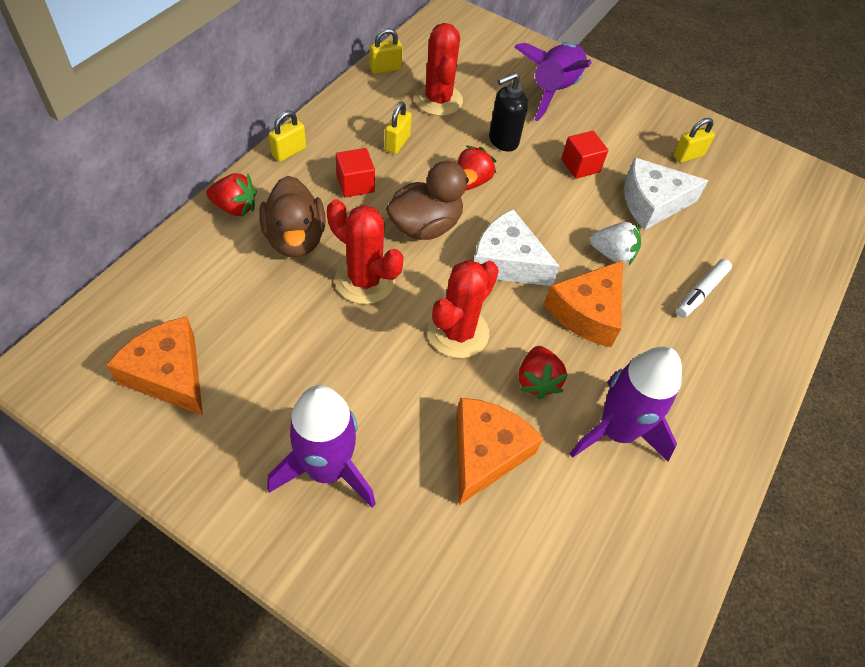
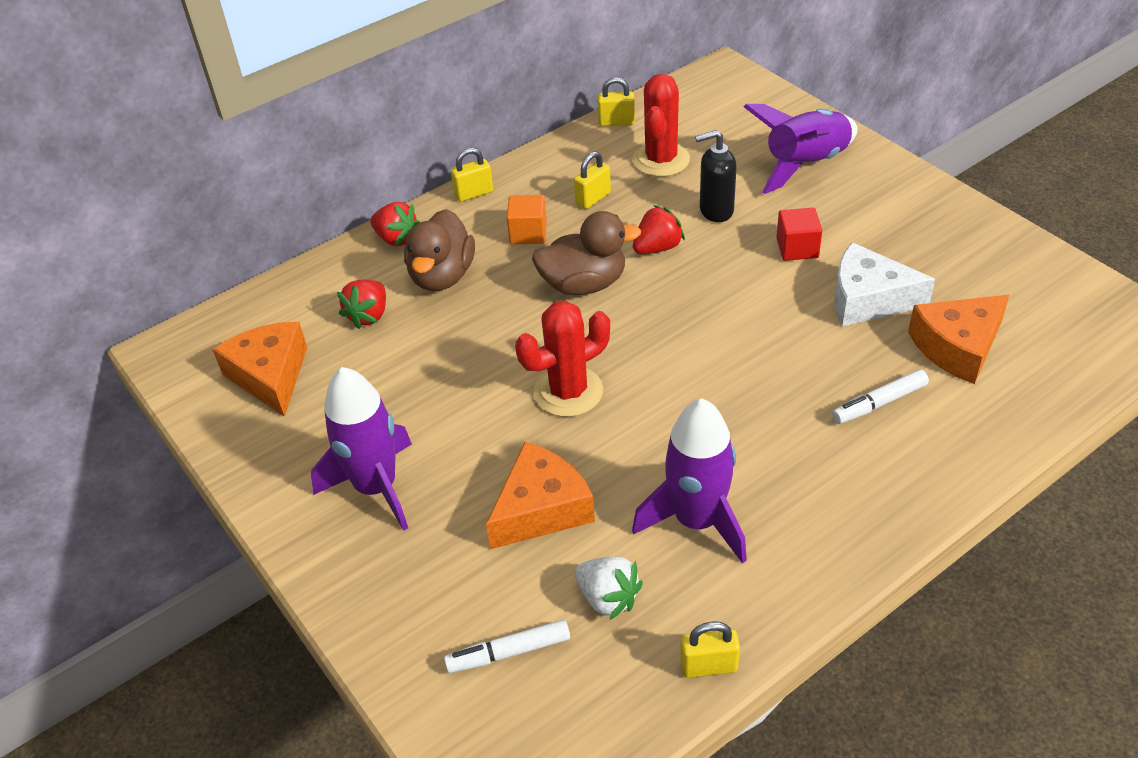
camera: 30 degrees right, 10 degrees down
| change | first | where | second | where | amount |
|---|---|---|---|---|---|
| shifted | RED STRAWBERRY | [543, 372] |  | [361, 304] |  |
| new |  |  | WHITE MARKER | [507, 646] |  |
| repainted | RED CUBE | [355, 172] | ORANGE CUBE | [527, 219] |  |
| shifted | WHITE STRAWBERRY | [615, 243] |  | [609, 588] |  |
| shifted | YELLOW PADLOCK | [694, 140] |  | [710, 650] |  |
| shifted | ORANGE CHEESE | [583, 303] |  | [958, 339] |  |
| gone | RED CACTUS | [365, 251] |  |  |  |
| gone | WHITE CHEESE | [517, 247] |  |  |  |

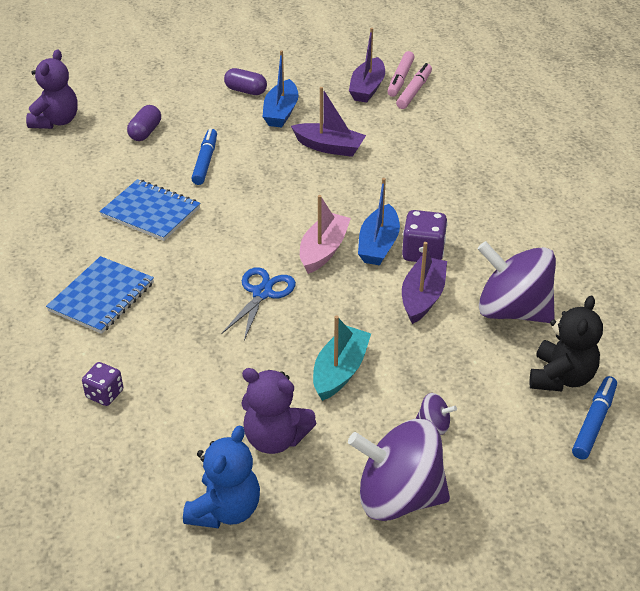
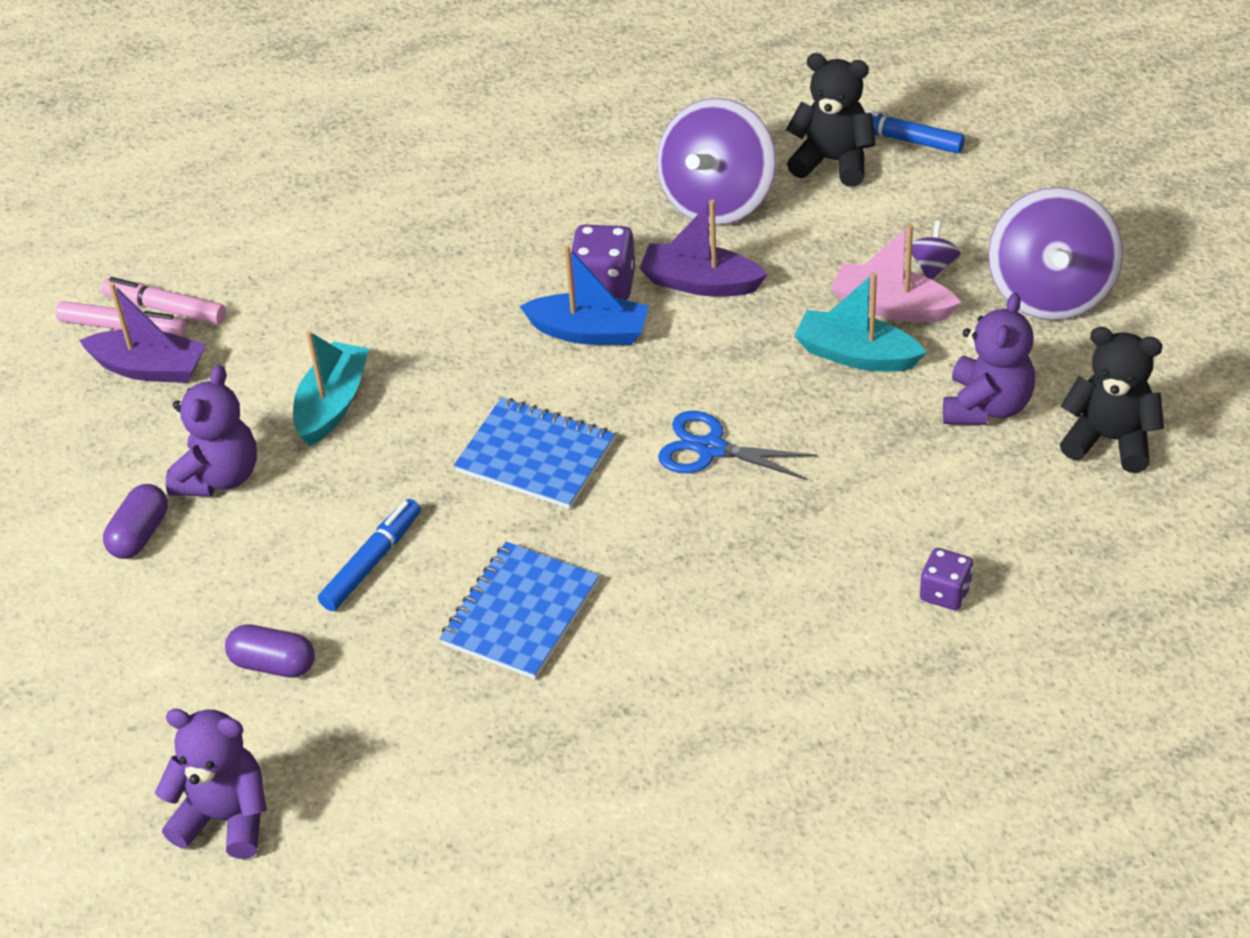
camera: 90 degrees left, 5 degrees up
| change | first | where | second | where | amount |
|---|---|---|---|---|---|
| swapped | BLUE BOAT | [280, 88] | PURPLE TEDDY BEAR | [211, 430] |  |
| repainted | PURPLE BOAT | [328, 122] | TURQUOISE BOAT | [331, 388] |  |
| rotated | BLUE MARKER | [204, 156] |  | [369, 555] | 120 degrees clockwise |
| shifted | BLUE NOTEBOOK | [100, 295] |  | [534, 453] |  |
| shifted | PINK BOAT | [325, 234] |  | [896, 273] |  |
| repainted | BLUE TEDDY BEAR | [221, 476] | BLACK TEDDY BEAR | [1112, 400] |  |

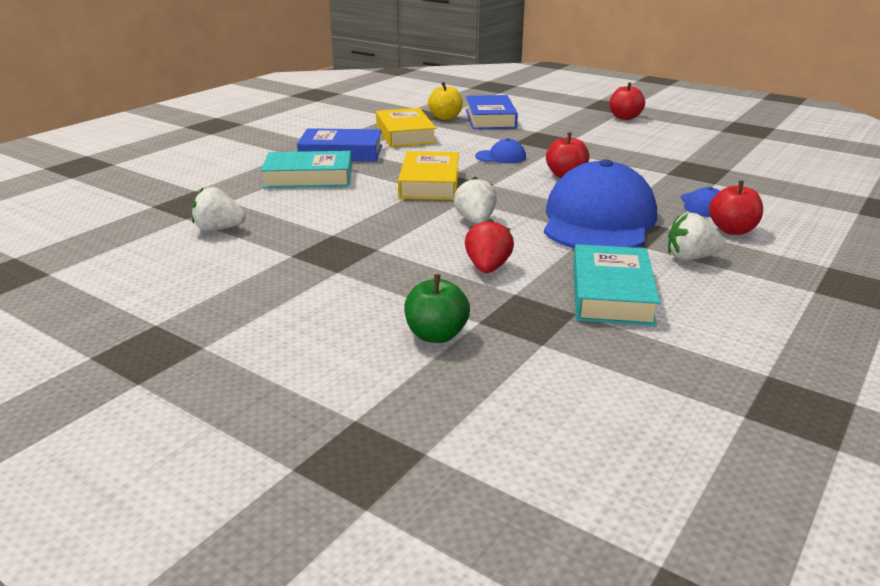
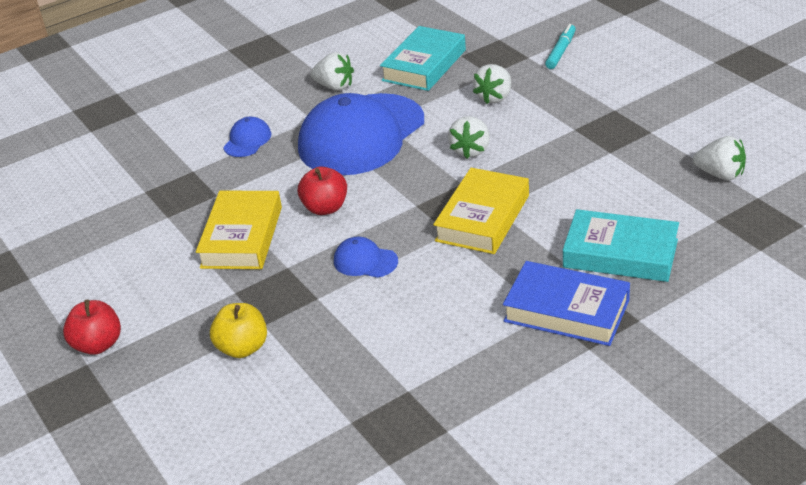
camera: 155 degrees left, 10 degrees up
| change | first | where | second | where | amount |
|---|---|---|---|---|---|
| shifted | YELLOW BOOK | [406, 127] |  | [239, 230] |  |
| shifted | YELLOW APPLE | [445, 101] |  | [238, 330] |  |
| repainted | RED STRAWBERRY | [489, 245] | WHITE STRAWBERRY | [492, 84] |  |
| swapped | GREEN APPLE | [437, 308] | TURQUOISE MARKER | [560, 46] |  |
| gone | BLUE BOOK | [492, 112] |  |  |  |
| gone | RED APPLE | [736, 208] |  |  |  |

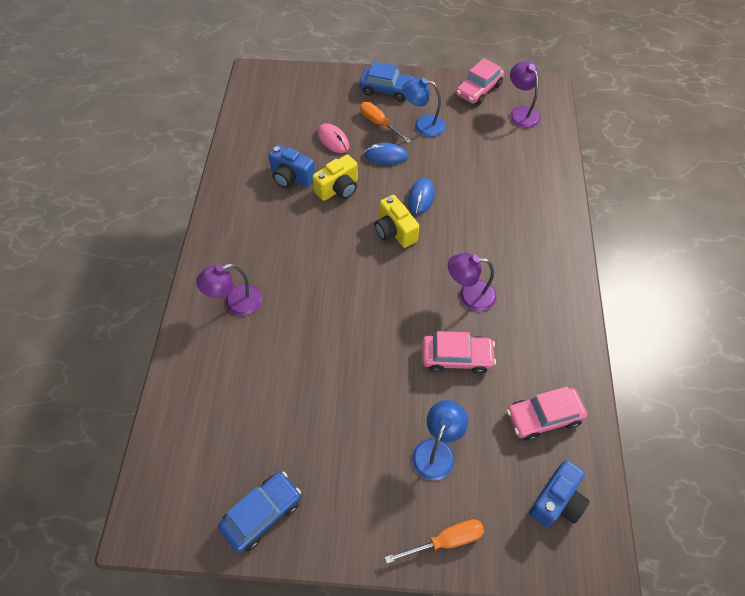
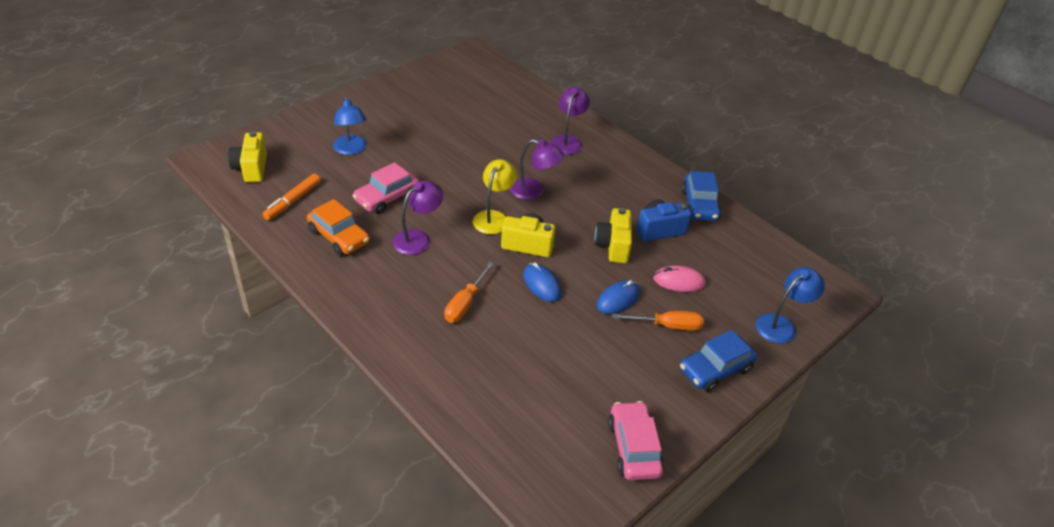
camera: 130 degrees right, 15 degrees down
| change | first | where | second | where | amount |
|---|---|---|---|---|---|
| repainted | BLUE CAMERA | [559, 493] | YELLOW CAMERA | [247, 156] |  |
| swapped | PINK CAR | [547, 413] | ORANGE MARKER | [291, 197] |  |
| new |  |  | ORANGE CAR | [338, 227] |  |
| shifted | ORANGE SCREWDRIVER | [434, 541] |  | [469, 292] |  |
| new |  |  | YELLOW LAMP | [495, 196] |  |
| shifted | PURPLE LAMP | [525, 94] |  | [537, 169] |  |
| shifted | BLUE CAR | [259, 512] |  | [701, 196] |  |
| shifted | BLUE LAMP | [423, 107] |  | [790, 305] |  |

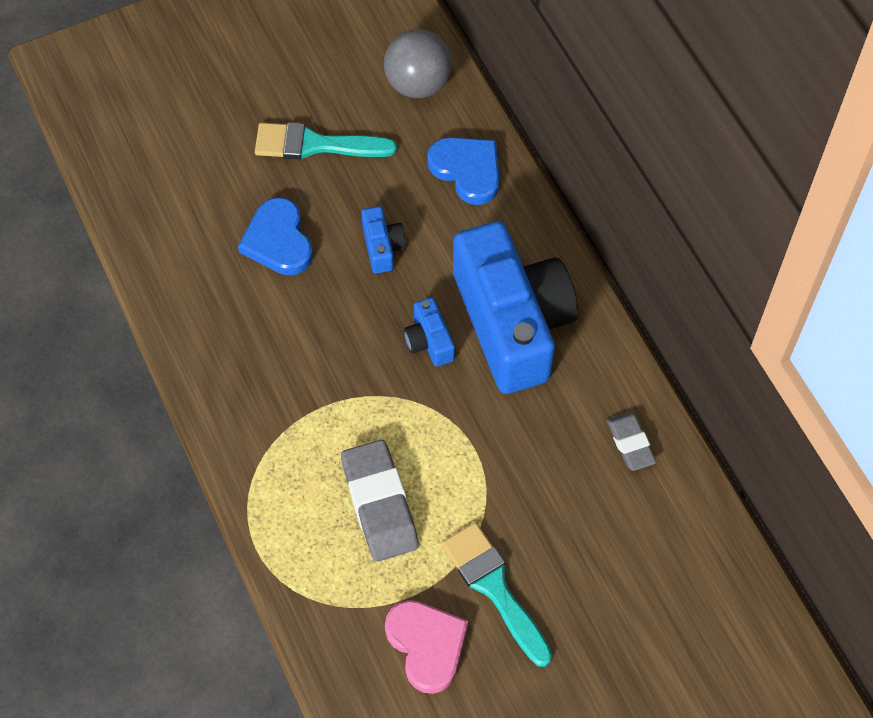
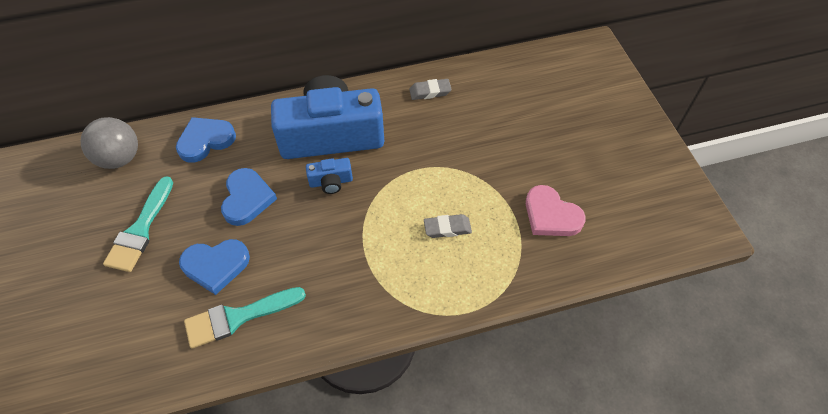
camera: 80 degrees left, 5 degrees down
| change | first | where | second | where | amount |
|---|---|---|---|---|---|
| shifted | TURQUOISE BRUSH | [497, 594] |  | [245, 318] |  |
| swapped | BLUE CAMERA | [383, 240] | BLUE HEART | [249, 197] |  |
| scaled | GREY ERASER | [380, 501] |  | [448, 226] | x0.58 |
| rotated | PINK HEART | [426, 647] |  | [556, 210] | 120 degrees counterclockwise |

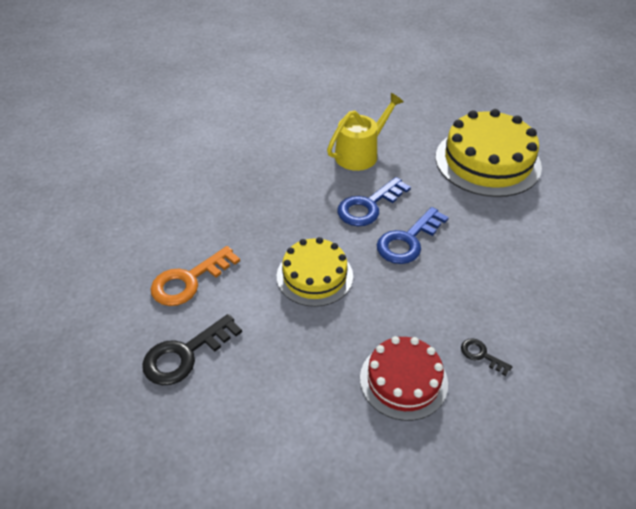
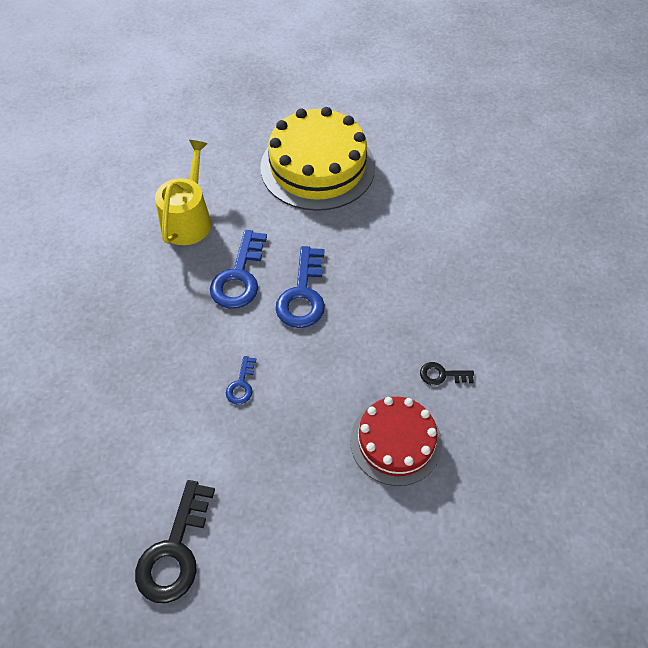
camera: 35 degrees left, 10 degrees up
| change | first | where | second | where | amount |
|---|---|---|---|---|---|
| swapped | YELLOW CAKE | [315, 272] | BLUE KEY | [241, 380] |  |
| gone | ORANGE KEY | [195, 276] |  |  |  |

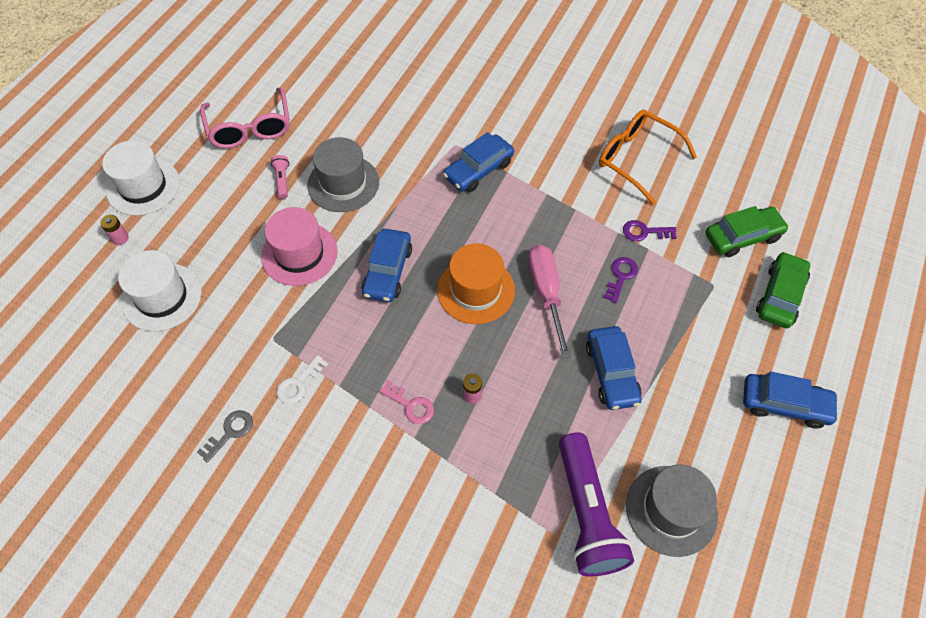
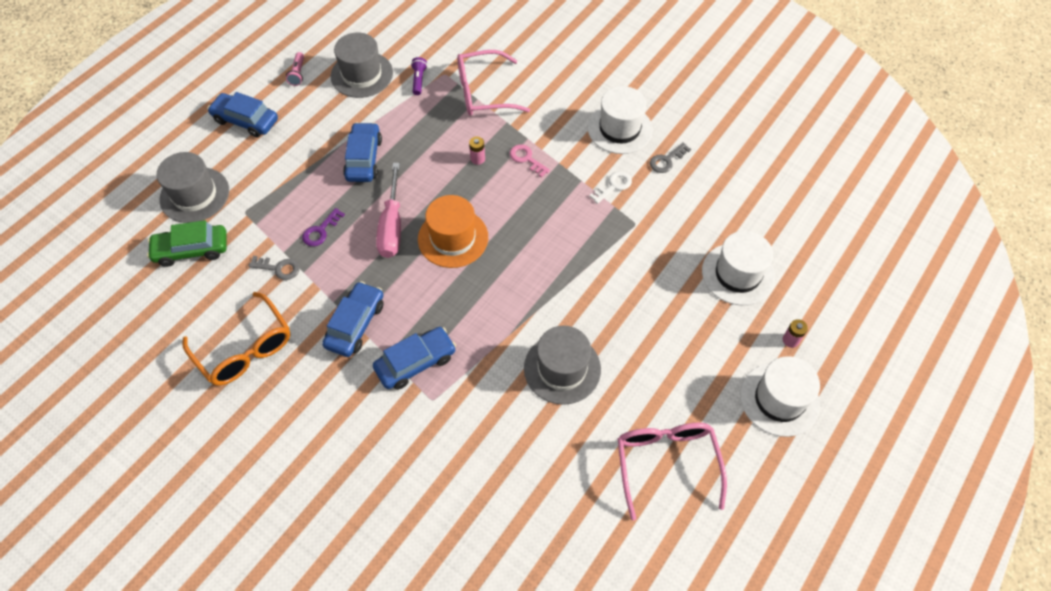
camera: 170 degrees left, 0 degrees up
| change | first | where | second | where | amount |
|---|---|---|---|---|---|
| swapped | GREEN CAR | [783, 290] | GREY HAT | [193, 187] |  |
| repainted | PURPLE KEY | [649, 230] | GREY KEY | [274, 268] |  |
| shifted | PINK FLASHLIGHT | [279, 177] |  | [295, 69] |  |
| shifted | BLUE CAR | [387, 265] |  | [353, 319] |  |
| scaled | PURPLE FLASHLIGHT | [596, 504] |  | [419, 76] | x0.42 |
| new |  |  | PINK GLASSES | [493, 83] |  |
| new |  |  | WHITE HAT | [620, 120] |  |
| gone | PINK HAT | [299, 246] |  |  |  |

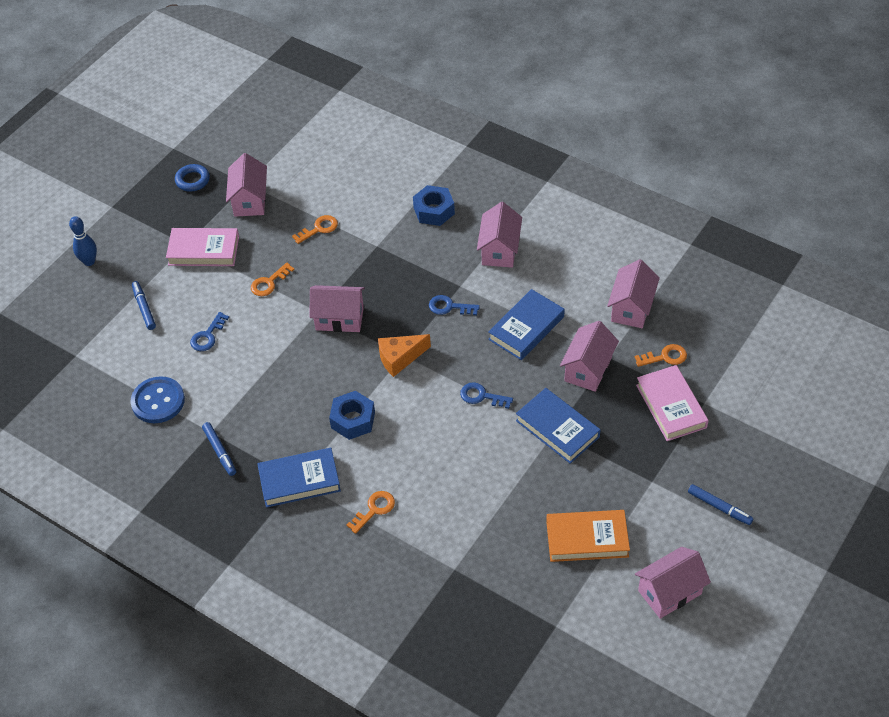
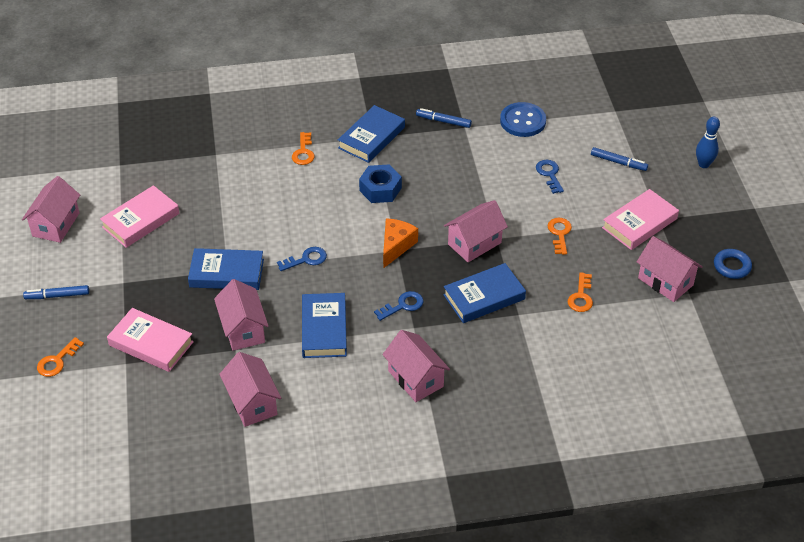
camera: 135 degrees right, 5 degrees down
| change | first | where | second | where | amount |
|---|---|---|---|---|---|
| shifted | ORANGE KEY | [661, 355] |  | [60, 357] |  |
| repainted | ORANGE BOOK | [588, 536] | PINK BOOK | [139, 216] |  |
| new |  |  | BLUE BOOK | [484, 293] |  |
| gone | BLUE NUT | [434, 205] |  |  |  |

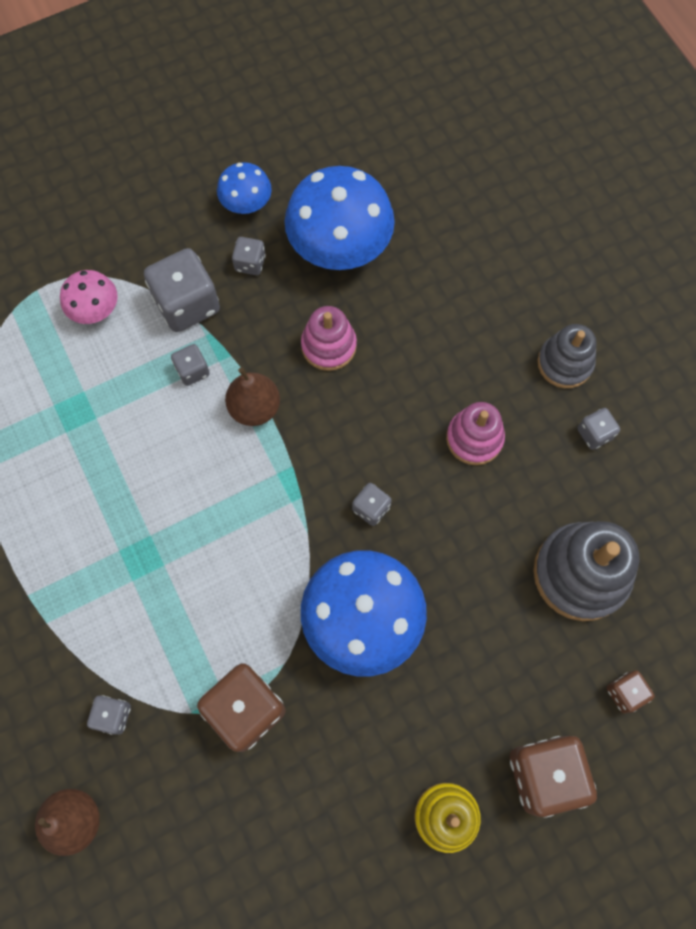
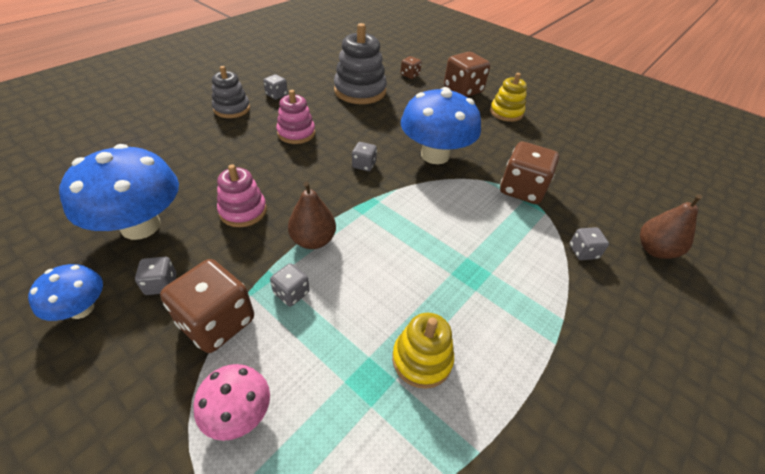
camera: 115 degrees left, 25 degrees down
| change | first | where | second | where | amount |
|---|---|---|---|---|---|
| repainted | GREY DICE | [182, 290] | BROWN DICE | [207, 306] |  |
| new |  |  | YELLOW STACKING TOY | [423, 351] |  |

